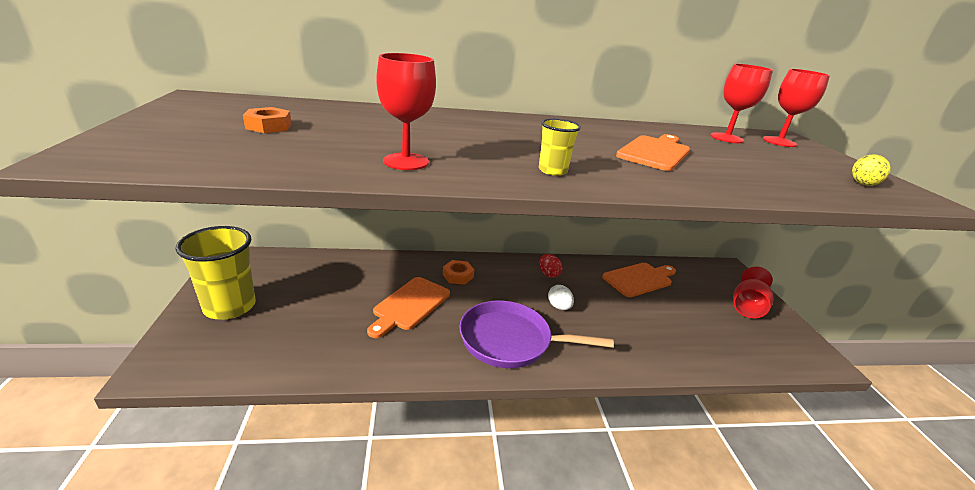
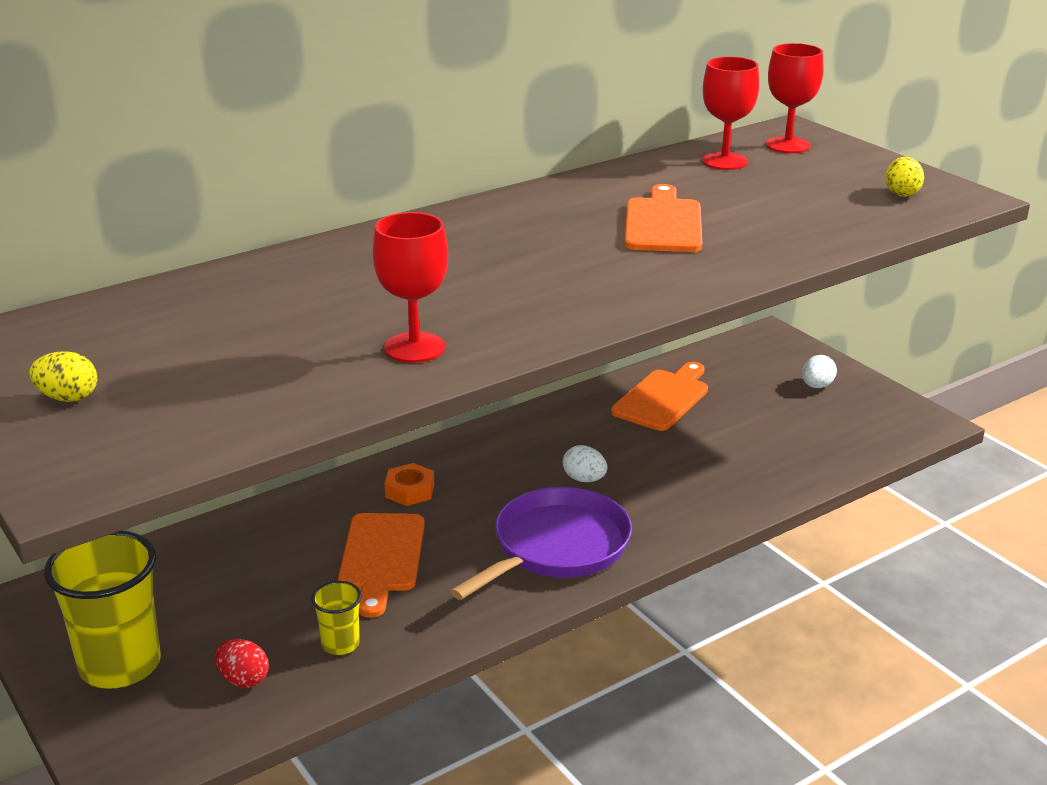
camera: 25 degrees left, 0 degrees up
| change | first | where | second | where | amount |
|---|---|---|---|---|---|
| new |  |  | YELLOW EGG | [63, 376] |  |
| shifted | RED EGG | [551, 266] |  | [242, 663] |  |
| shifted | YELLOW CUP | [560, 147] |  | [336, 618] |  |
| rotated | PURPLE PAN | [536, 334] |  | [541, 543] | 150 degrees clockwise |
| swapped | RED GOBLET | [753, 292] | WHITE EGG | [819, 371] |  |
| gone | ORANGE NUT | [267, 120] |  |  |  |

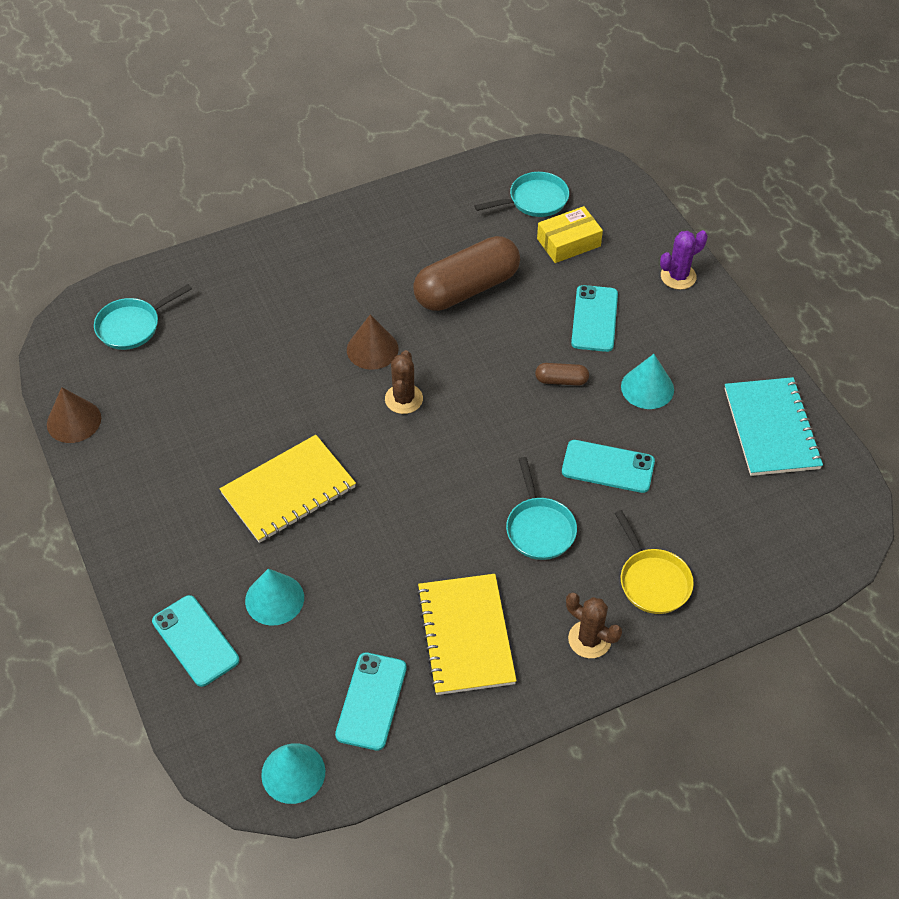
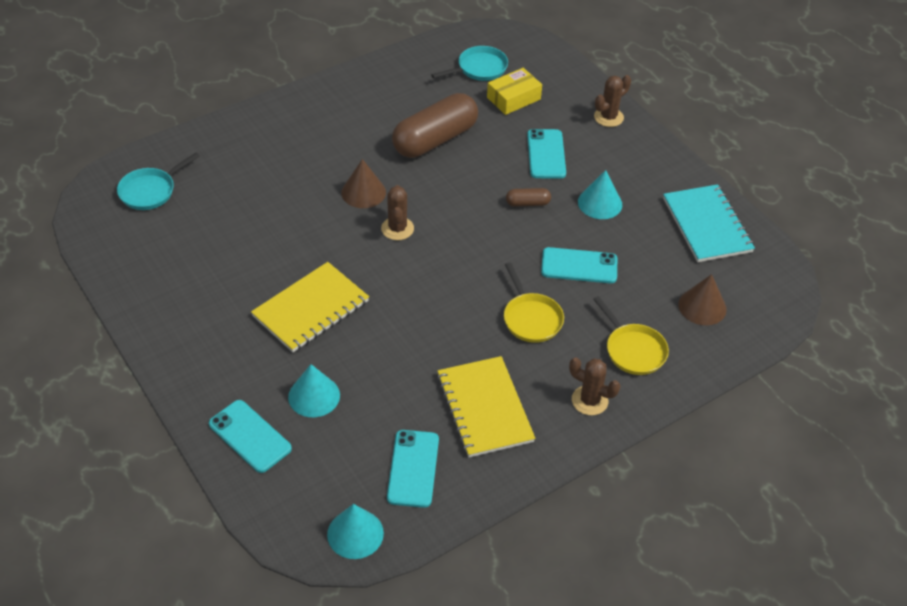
camera: 10 degrees left, 5 degrees down
| change | first | where | second | where | amount |
|---|---|---|---|---|---|
| repainted | TURQUOISE PAN | [541, 508] | YELLOW PAN | [534, 303] |  |
| repainted | PURPLE CACTUS | [684, 260] | BROWN CACTUS | [612, 101] |  |
| shifted | BROWN CONE | [74, 415] |  | [702, 299] |  |

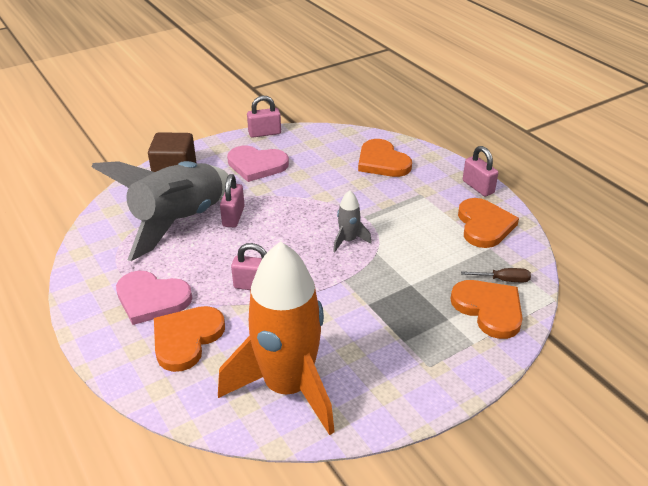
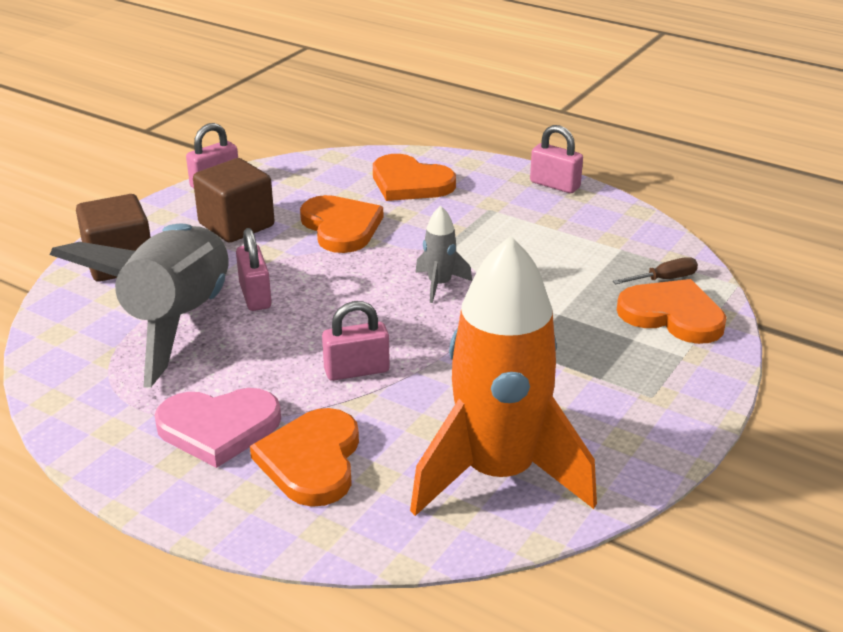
camera: 25 degrees left, 5 degrees down
| change | first | where | second | where | amount |
|---|---|---|---|---|---|
| swapped | PINK HEART | [258, 164] | BROWN CUBE | [234, 200] |  |
| shifted | ORANGE HEART | [488, 223] |  | [341, 224] |  |

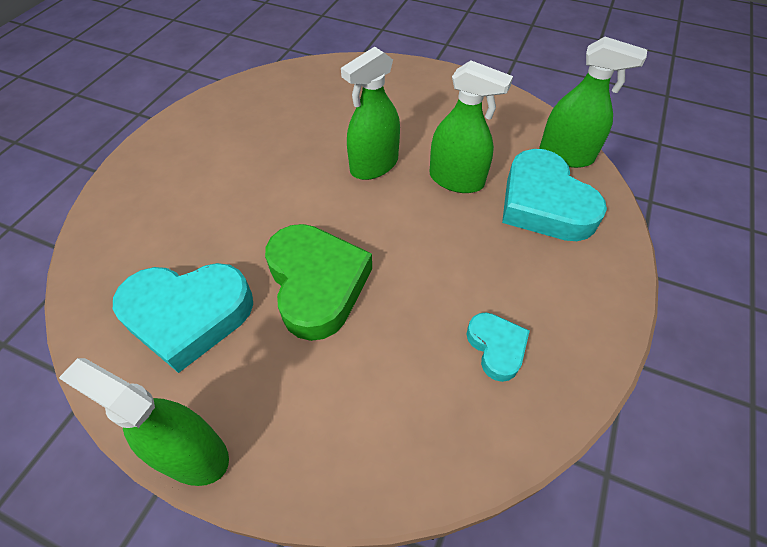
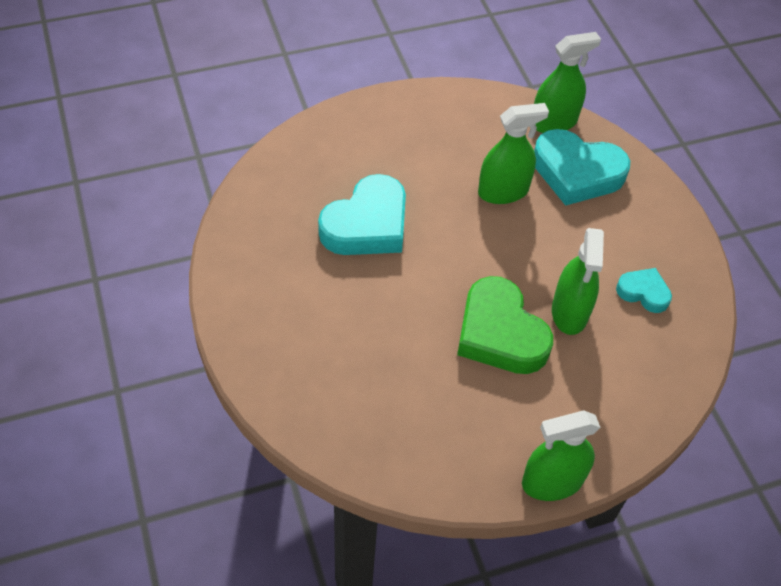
camera: 45 degrees left, 0 degrees up
| change | first | where | second | where | amount |
|---|---|---|---|---|---|
| shifted | TURQUOISE HEART | [183, 318] |  | [362, 214] |  |
| rotated | GREEN HEART | [318, 282] |  | [505, 325] | 150 degrees counterclockwise |
| shifted | GREEN SPRAY BOTTLE | [370, 113] |  | [578, 281] |  |

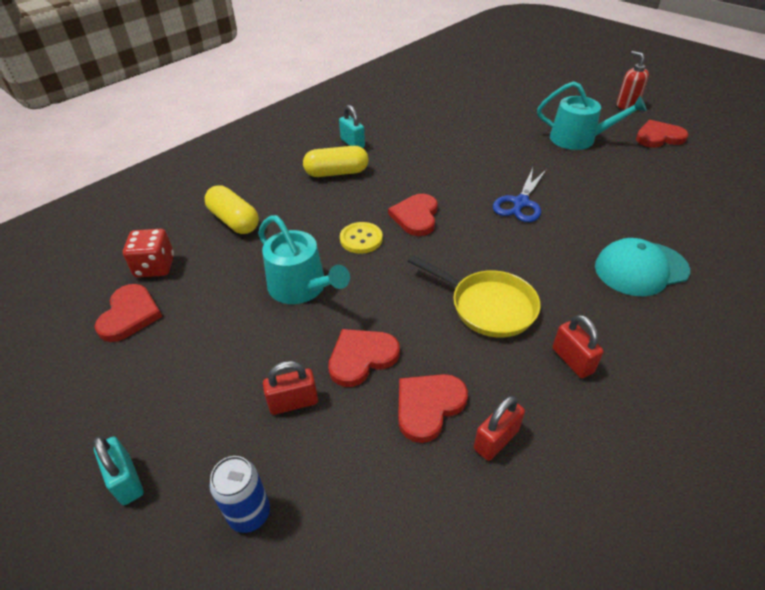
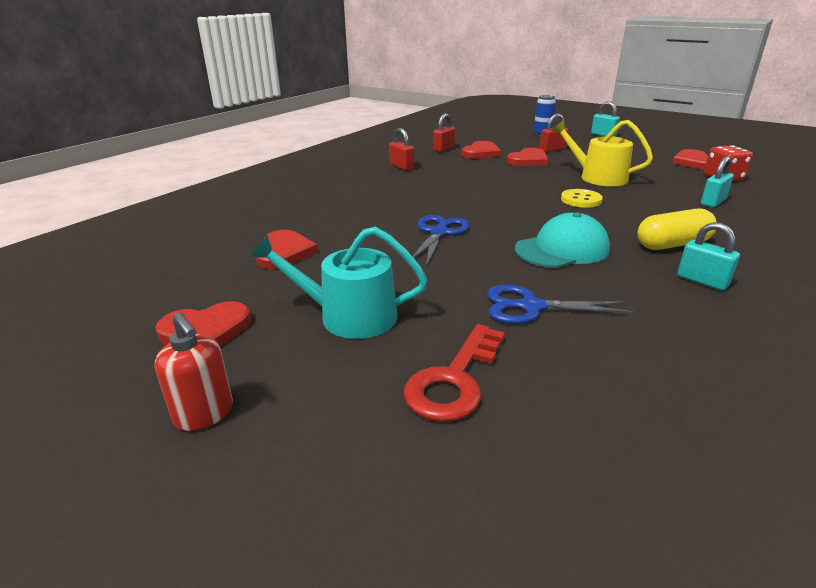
camera: 170 degrees right, 15 degrees down
| change | first | where | second | where | amount |
|---|---|---|---|---|---|
| shifted | RED HEART | [413, 215] |  | [287, 249] |  |
| new |  |  | RED KEY | [454, 373] |  |
| new |  |  | BLUE SCISSORS | [560, 304] |  |
| shifted | TURQUOISE CAP | [642, 267] |  | [562, 240] |  |
| repainted | TURQUOISE WATERING CAN | [304, 259] | YELLOW WATERING CAN | [602, 153] |  |
| swapped | YELLOW CAPSULE | [232, 209] | TURQUOISE PADLOCK | [717, 181] |  |
| gone | YELLOW PAN | [474, 296] |  |  |  |

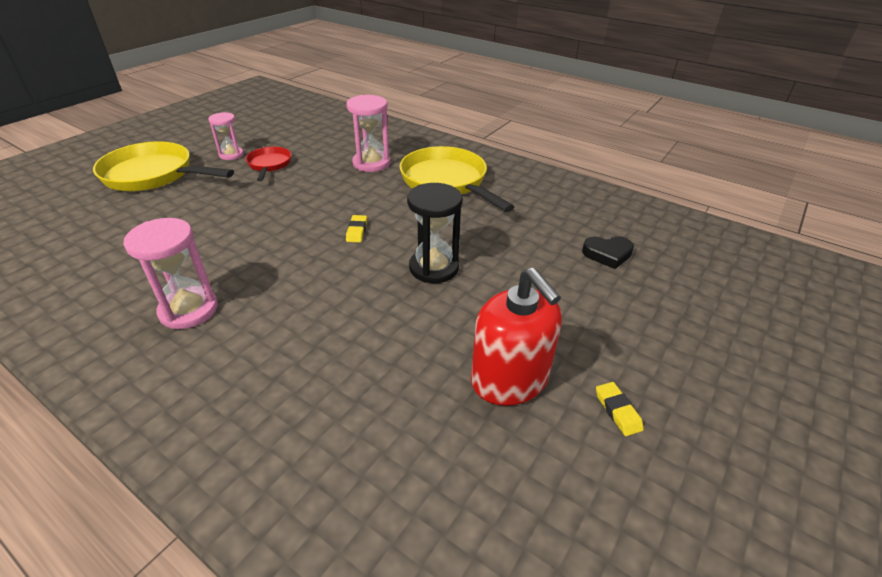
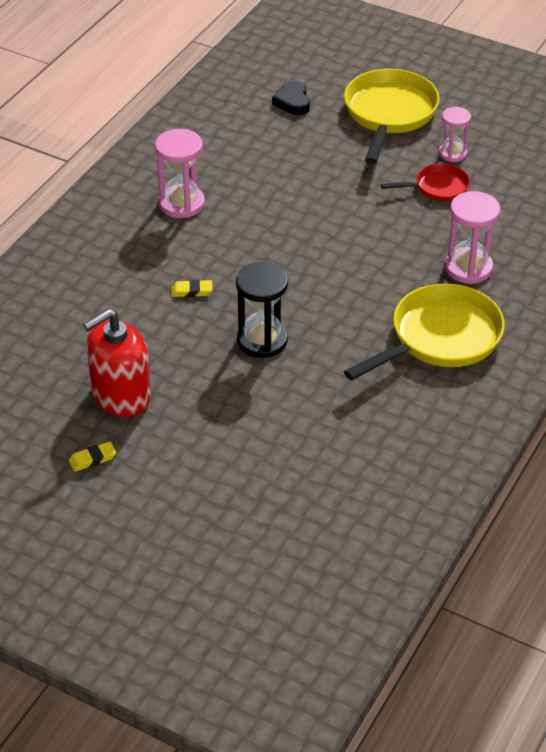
camera: 85 degrees right, 5 degrees up
| change | first | where | second | where | amount |
|---|---|---|---|---|---|
| shifted | YELLOW ERASER | [356, 229] |  | [191, 288] |  |
| shifted | BLACK HEART | [608, 252] |  | [291, 98] |  |

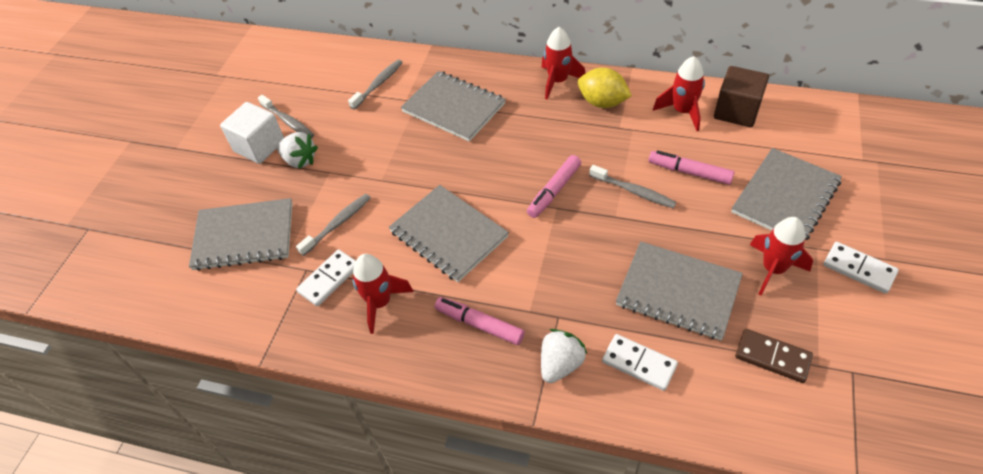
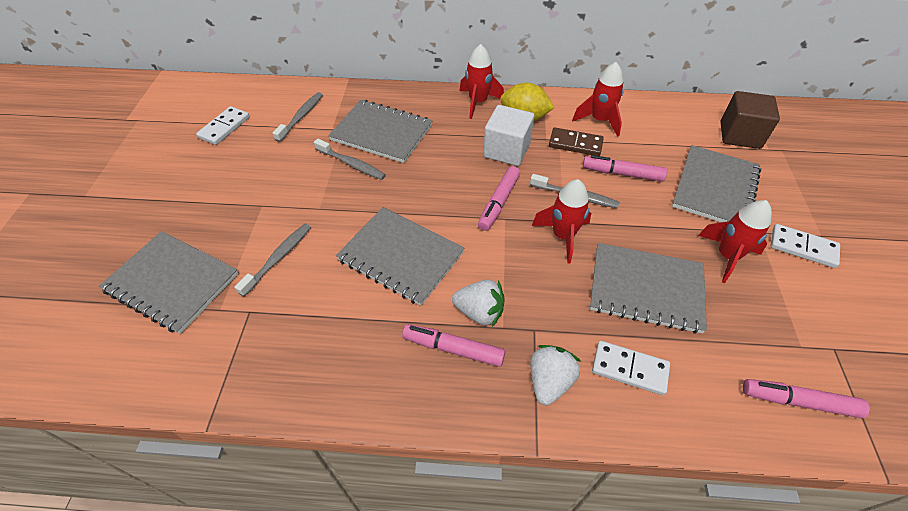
camera: 15 degrees left, 0 degrees up
| change | first | where | second | where | amount |
|---|---|---|---|---|---|
| rotated | GREY NOTEBOOK | [240, 234] |  | [168, 282] | 45 degrees clockwise |
| shifted | WHITE DOMINO | [326, 277] |  | [223, 125] |  |
| shifted | GREY TOOTHBRUSH | [286, 117] |  | [350, 159] |  |
| shifted | WHITE STRAWBERRY | [297, 150] |  | [478, 303] |  |
| shifted | WHITE CUBE | [252, 133] |  | [508, 135] |  |
| shifted | RED ROCKET | [383, 294] |  | [561, 221] |  |
| shifted | BROWN DOMINO | [774, 356] |  | [576, 141] |  |
| shifted | BROWN CUBE | [741, 96] |  | [750, 120] |  |
| new |  |  | PINK MARKER | [806, 398] |  |

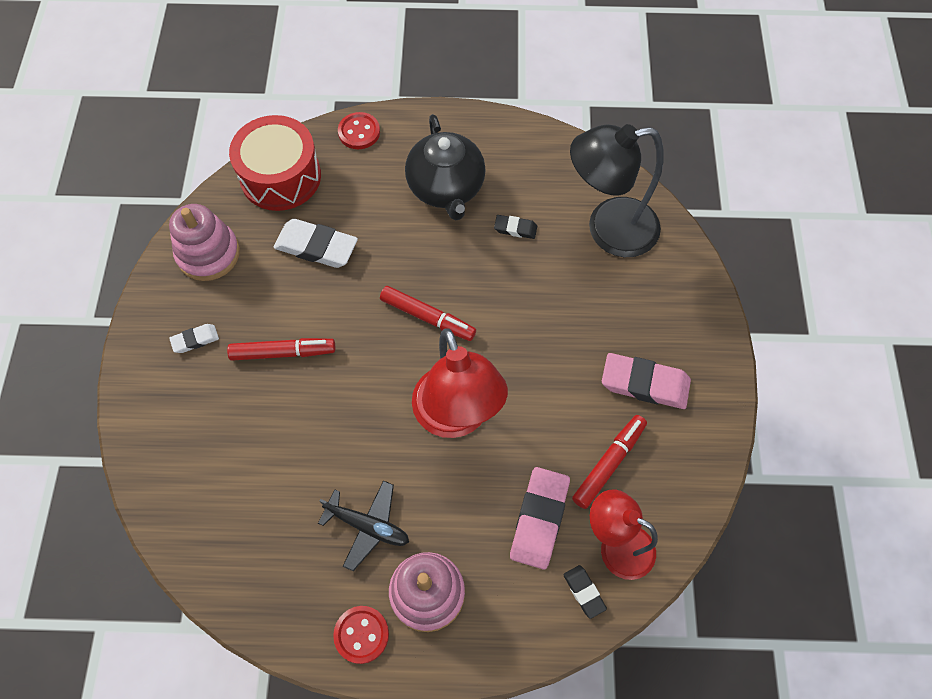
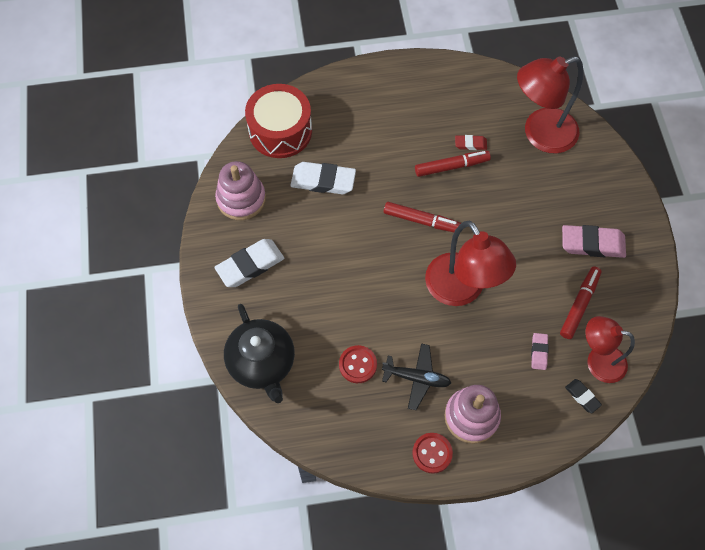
camera: 10 degrees left, 0 degrees up
| change | first | where | second | where | amount |
|---|---|---|---|---|---|
| scaled | WHITE ERASER | [194, 338] |  | [249, 263] | x1.92 |
| shifted | BLACK TEAPOT | [445, 167] |  | [259, 353] |  |
| shifted | RED BUTTON | [359, 130] |  | [358, 364] |  |
| shifted | RED MARKER | [281, 349] |  | [453, 164] |  |
| repainted | BLACK ERASER | [515, 227] | RED ERASER | [471, 142] |  |
| repainted | BLACK LAMP | [617, 190] | RED LAMP | [550, 104] |  |
| scaled | PINK ERASER | [540, 518] |  | [540, 351] | x0.52 |

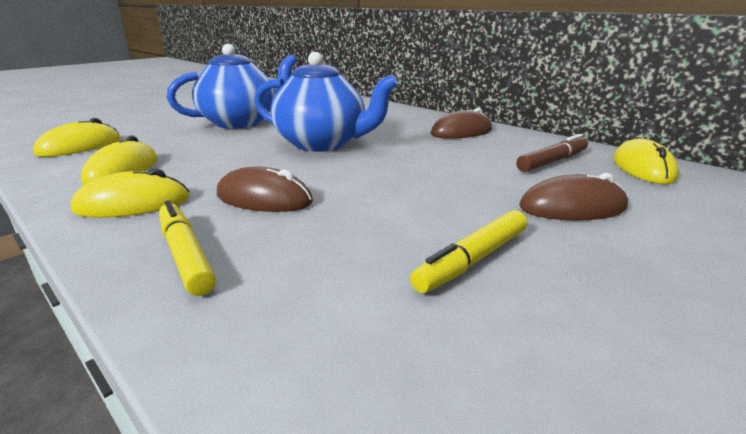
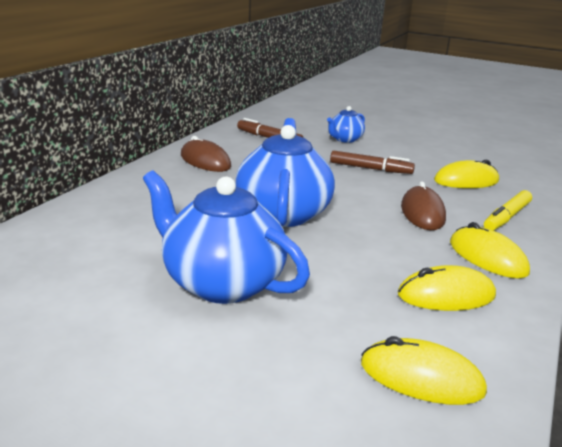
camera: 110 degrees left, 0 degrees up
| change | first | where | second | where | amount |
|---|---|---|---|---|---|
| swapped | BROWN MOUSE | [573, 197] | BLUE TEAPOT | [346, 124] |  |
| new |  |  | BROWN MARKER | [372, 162] |  |
| shifted | YELLOW MOUSE | [646, 161] |  | [466, 174] |  |
| gone | YELLOW MARKER | [468, 251] |  |  |  |

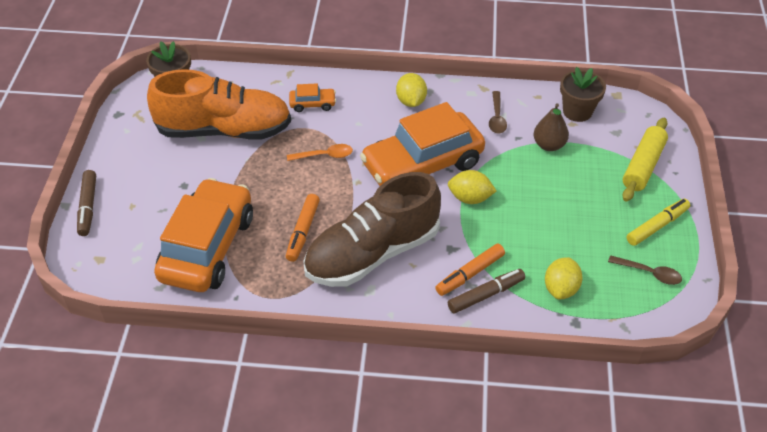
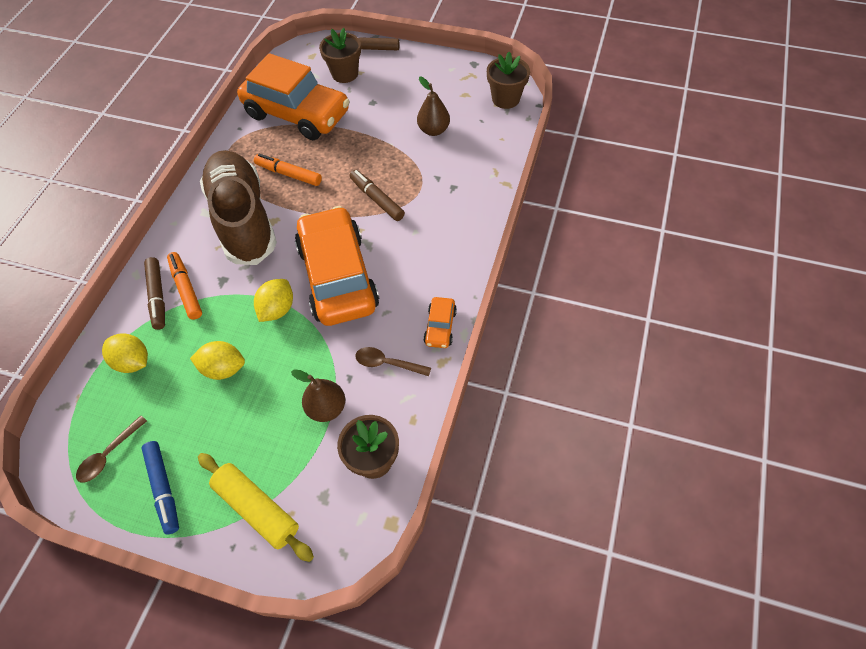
camera: 105 degrees right, 10 degrees up
| change | first | where | second | where | amount |
|---|---|---|---|---|---|
| repainted | YELLOW MARKER | [658, 222] | BLUE MARKER | [160, 488] |  |
| shifted | YELLOW LEMON | [411, 90] |  | [217, 360] |  |
| new |  |  | BROWN FLOWER POT | [340, 55] |  |
| swapped | ORANGE SPOON | [320, 152] | BROWN MARKER | [377, 195] |  |
| swapped | ORANGE SHOE | [219, 104] | BROWN PEAR | [433, 106] |  |
| shifted | ORANGE CAR | [312, 97] |  | [440, 322] |  |

